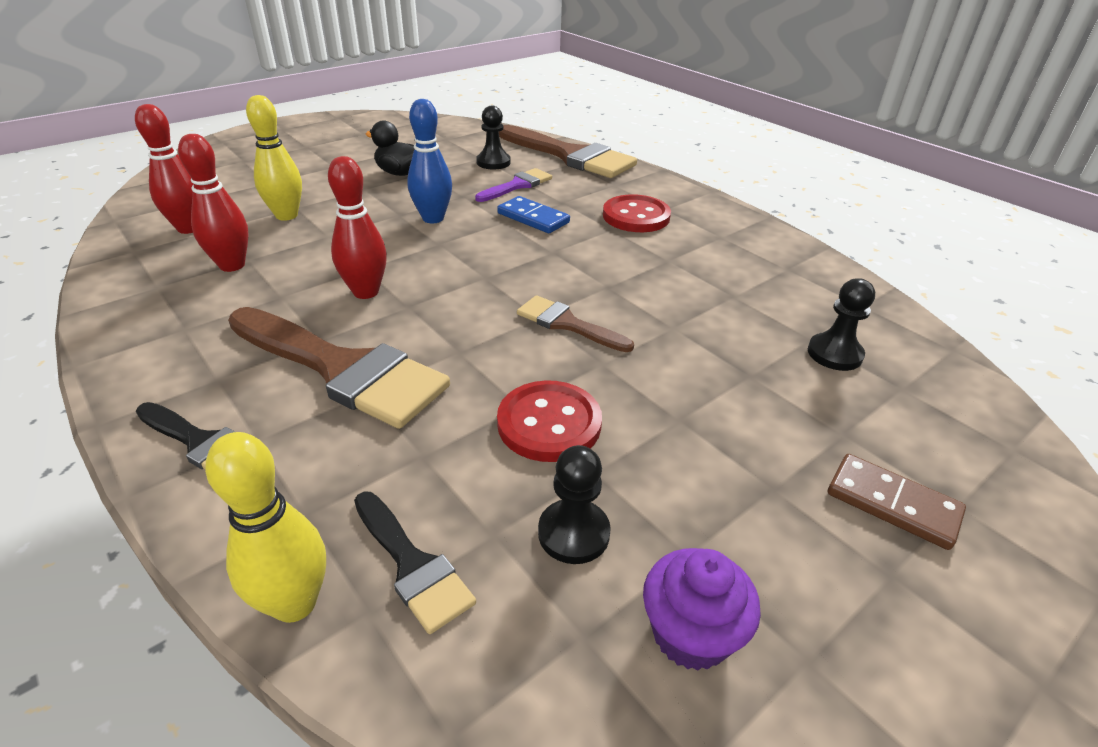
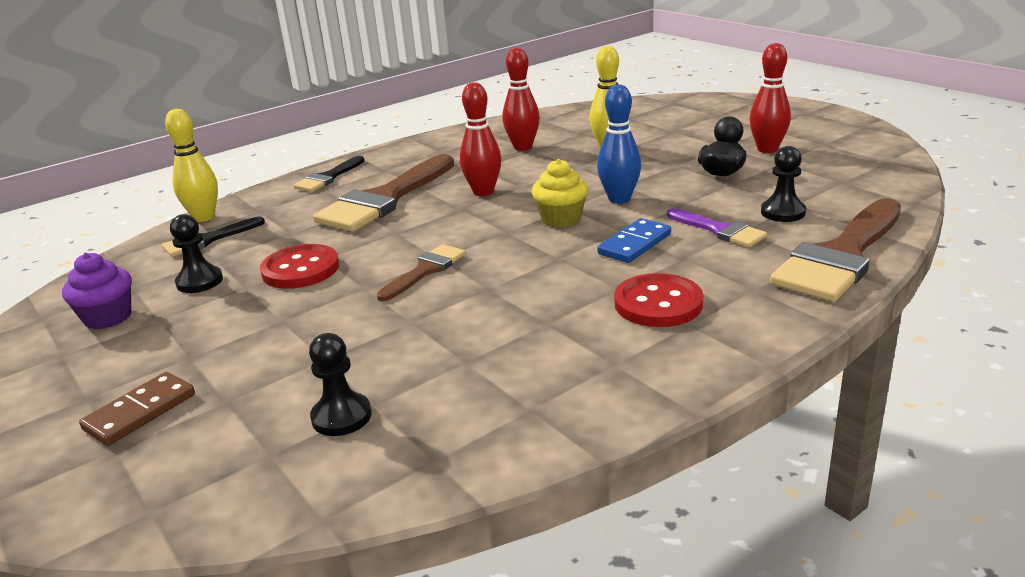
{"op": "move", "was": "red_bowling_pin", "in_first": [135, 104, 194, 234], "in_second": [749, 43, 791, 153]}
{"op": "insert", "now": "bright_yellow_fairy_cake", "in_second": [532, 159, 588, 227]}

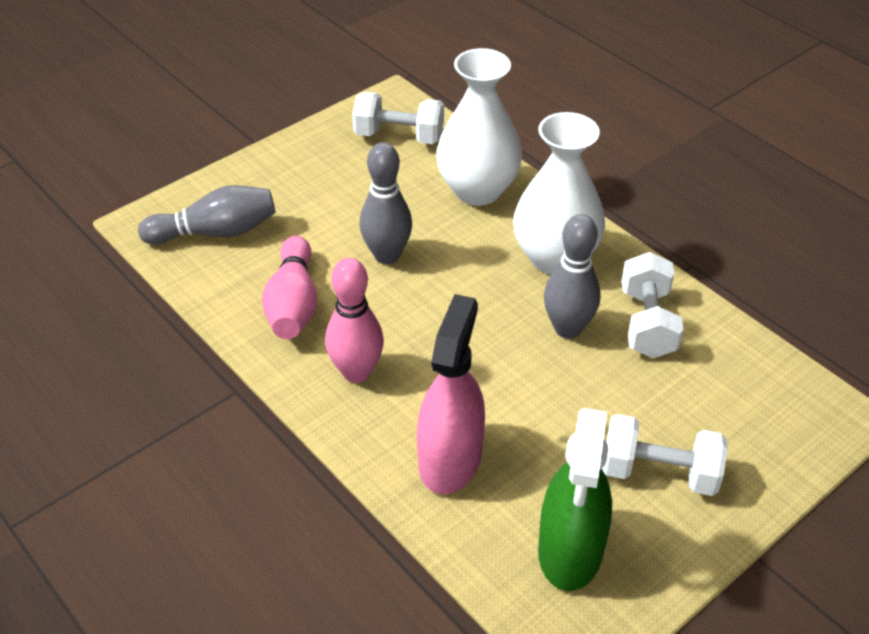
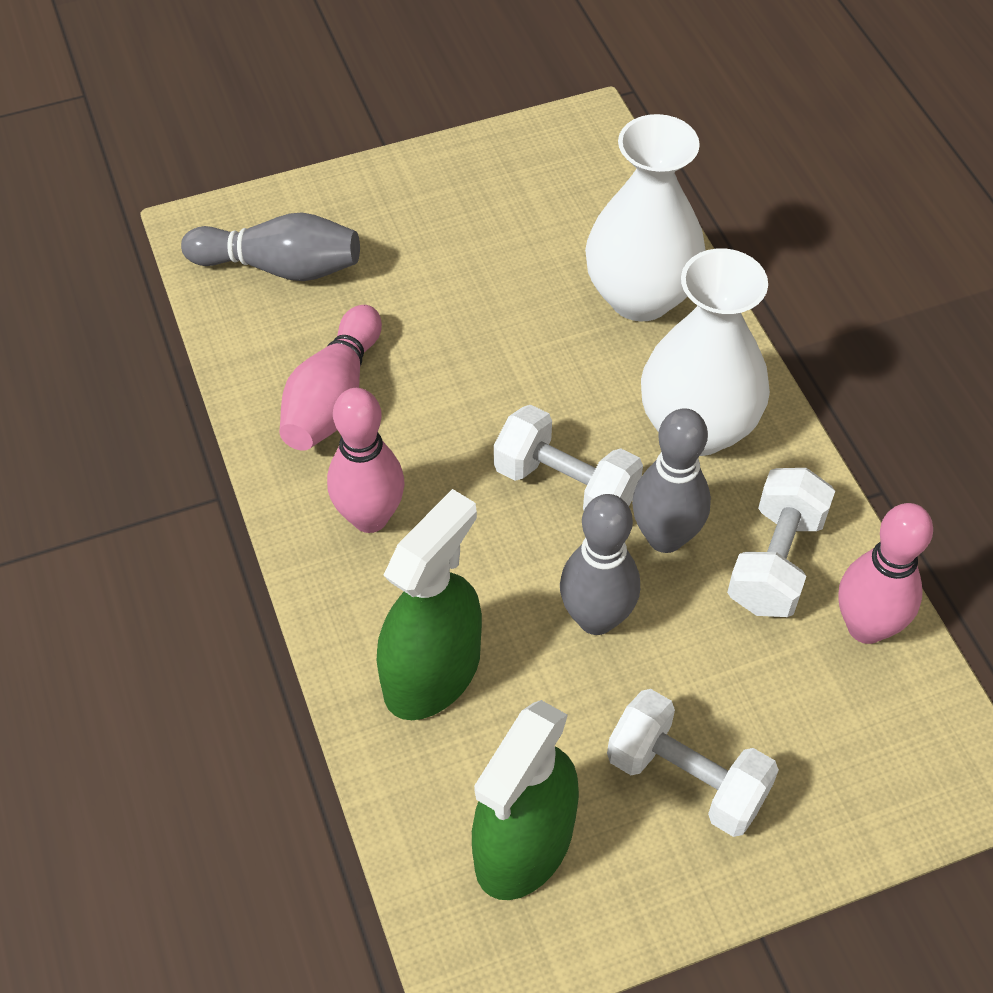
{"op": "move", "was": "snow-white_free_weight", "in_first": [352, 92, 444, 144], "in_second": [494, 405, 643, 510]}
{"op": "move", "was": "gray_bowling_pin", "in_first": [360, 142, 412, 264], "in_second": [560, 494, 640, 635]}
{"op": "recolor", "was": "rosy_sprayer", "now": "leaf-green_sprayer", "in_first": [417, 294, 485, 494], "in_second": [377, 489, 482, 720]}
{"op": "insert", "now": "rosy_bowling_pin", "in_second": [838, 503, 933, 644]}

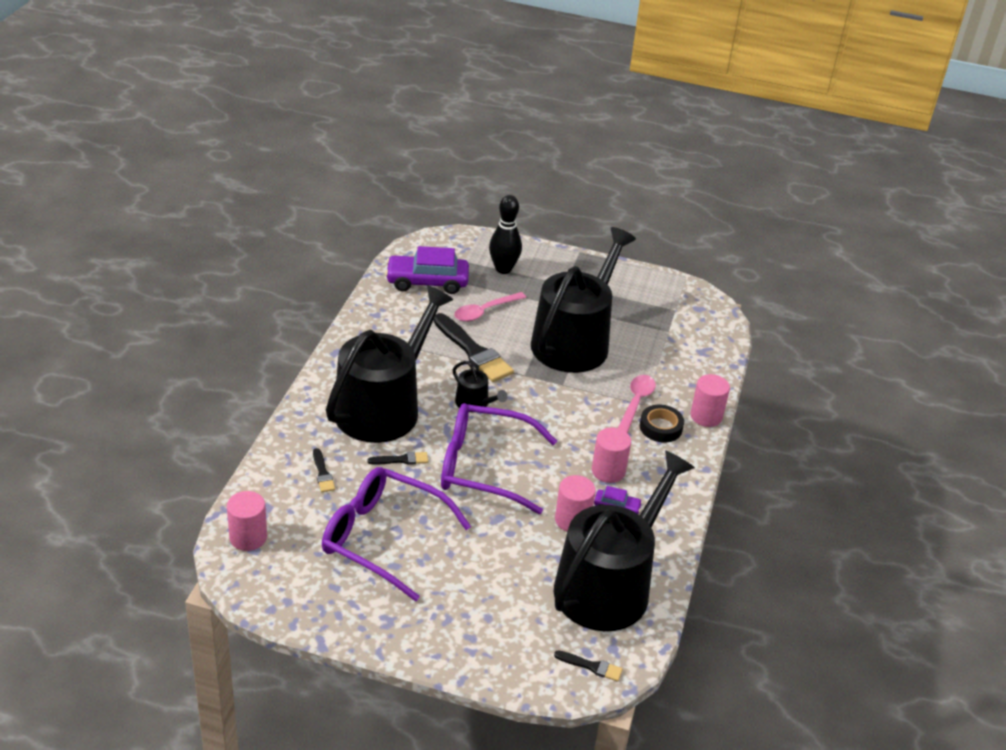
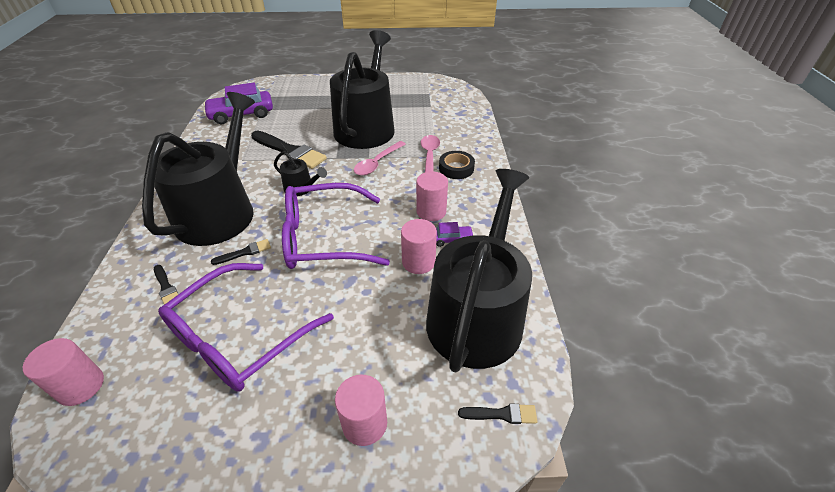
{"op": "delete", "was": "black_bowling_pin", "in_first": [489, 195, 522, 274]}
{"op": "move", "was": "rosy_tablespoon", "in_first": [454, 292, 526, 322], "in_second": [354, 141, 406, 175]}
{"op": "move", "was": "rosy_cylinder", "in_first": [690, 374, 730, 427], "in_second": [335, 374, 387, 446]}
{"op": "rotate", "was": "purple_glasses", "in_first": [322, 467, 471, 601], "in_second": [158, 263, 334, 392], "clockwise": -60}

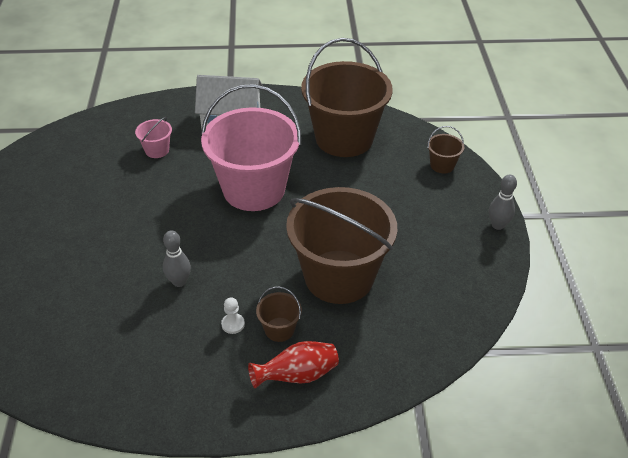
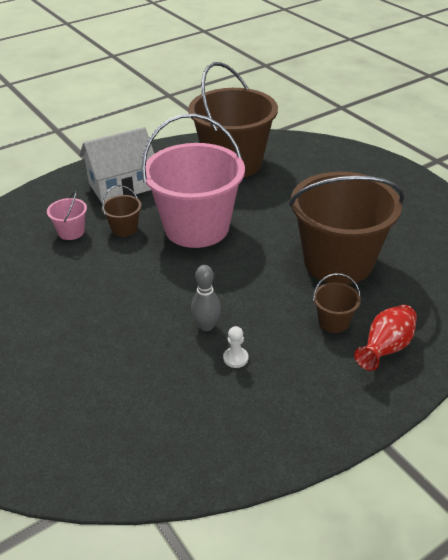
{"op": "move", "was": "dark_brown_bucket", "in_first": [427, 126, 464, 173], "in_second": [102, 185, 142, 237]}
{"op": "delete", "was": "gray_bowling_pin", "in_first": [489, 175, 517, 230]}
{"op": "move", "was": "snow-white_game_pawn", "in_first": [221, 297, 245, 334], "in_second": [223, 326, 248, 368]}

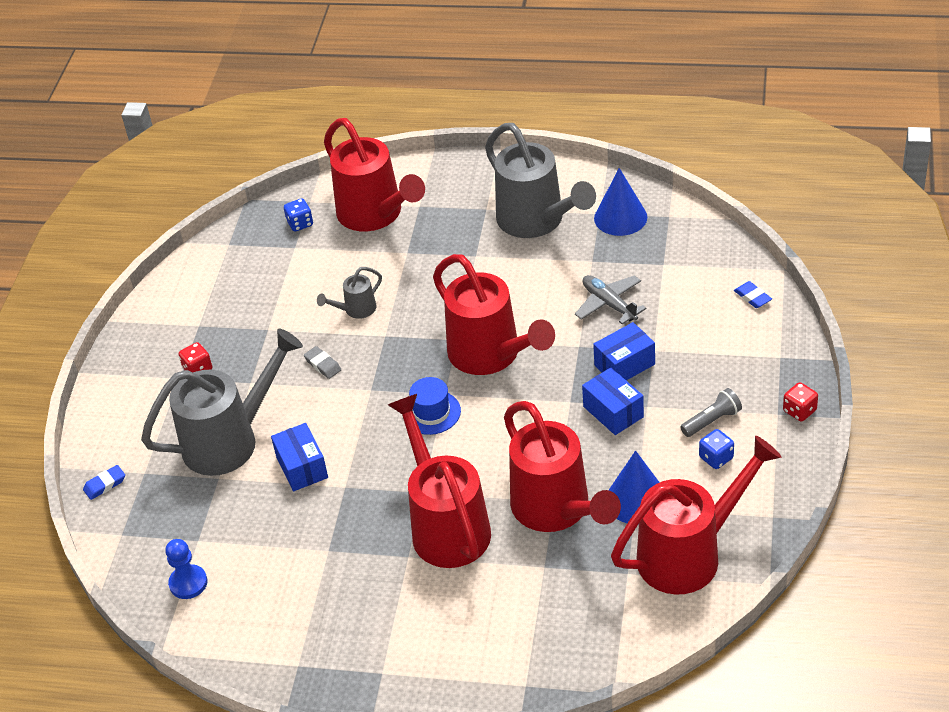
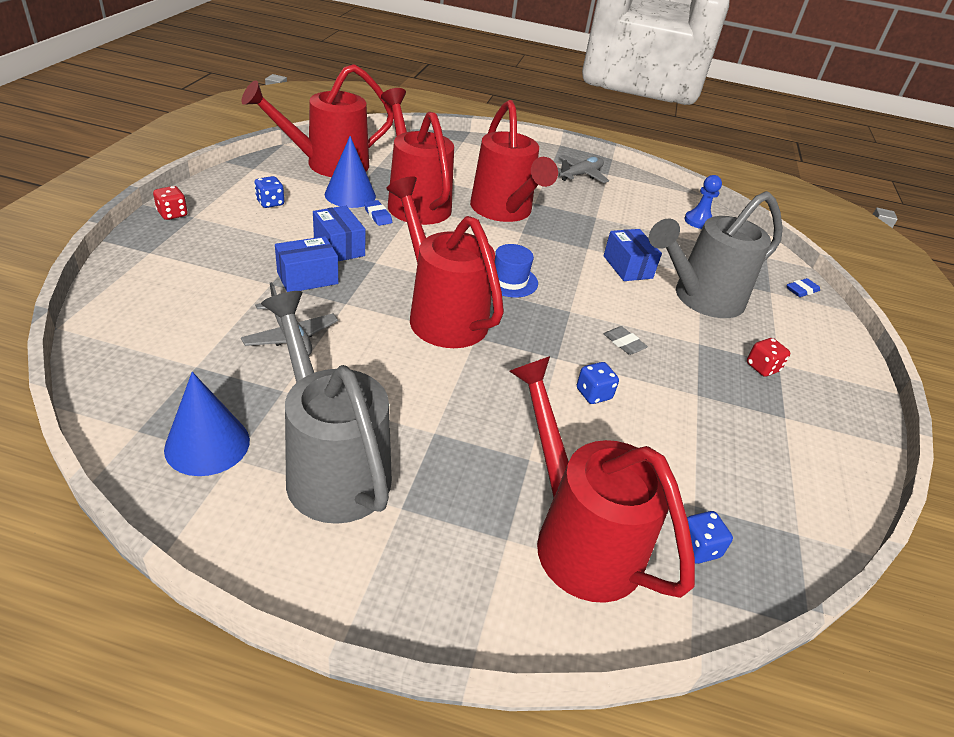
{"op": "replace", "was": "gray_sprinkling_can", "now": "blue_dice", "in_first": [317, 267, 382, 319], "in_second": [577, 362, 619, 404]}
{"op": "move", "was": "blue_gum_eraser", "in_first": [734, 281, 772, 308], "in_second": [364, 200, 392, 226]}
{"op": "delete", "was": "gray_torch", "in_first": [680, 388, 742, 437]}
{"op": "insert", "now": "gray_plane", "in_second": [557, 155, 609, 183]}

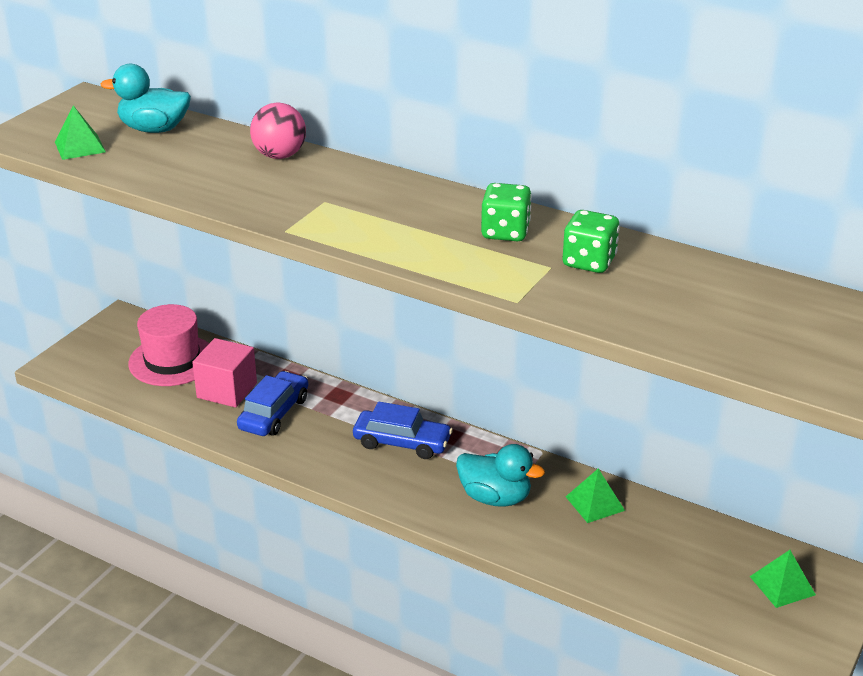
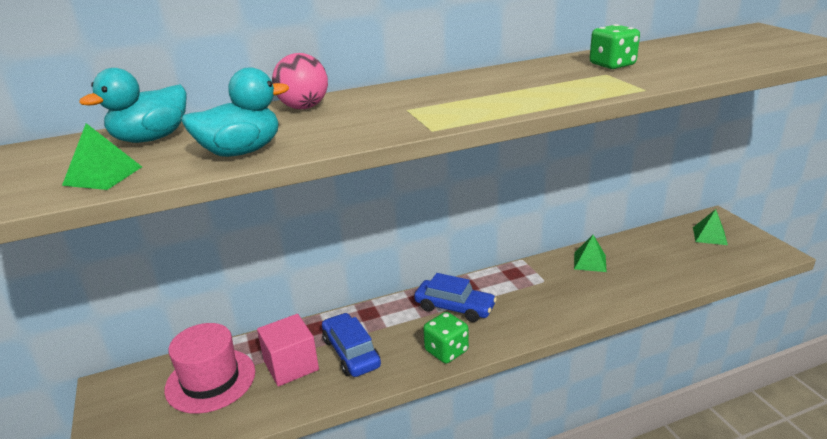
{"op": "move", "was": "leaf-green_dice", "in_first": [481, 183, 532, 241], "in_second": [423, 312, 469, 364]}
{"op": "rotate", "was": "blue_automobile", "in_first": [353, 402, 453, 459], "in_second": [414, 273, 497, 322], "clockwise": 60}
{"op": "move", "was": "teal_rubber_duck", "in_first": [456, 444, 545, 507], "in_second": [181, 67, 289, 157]}

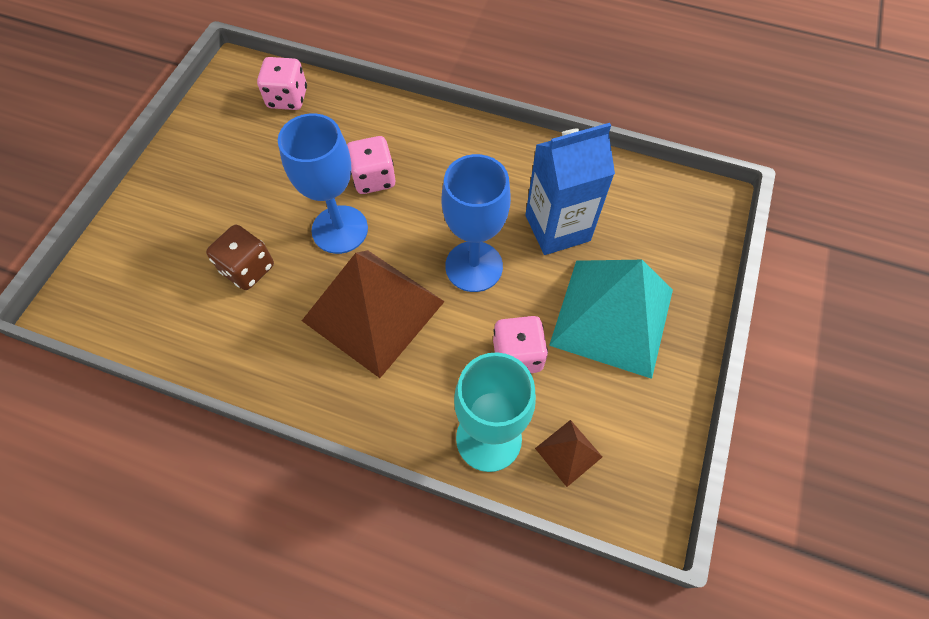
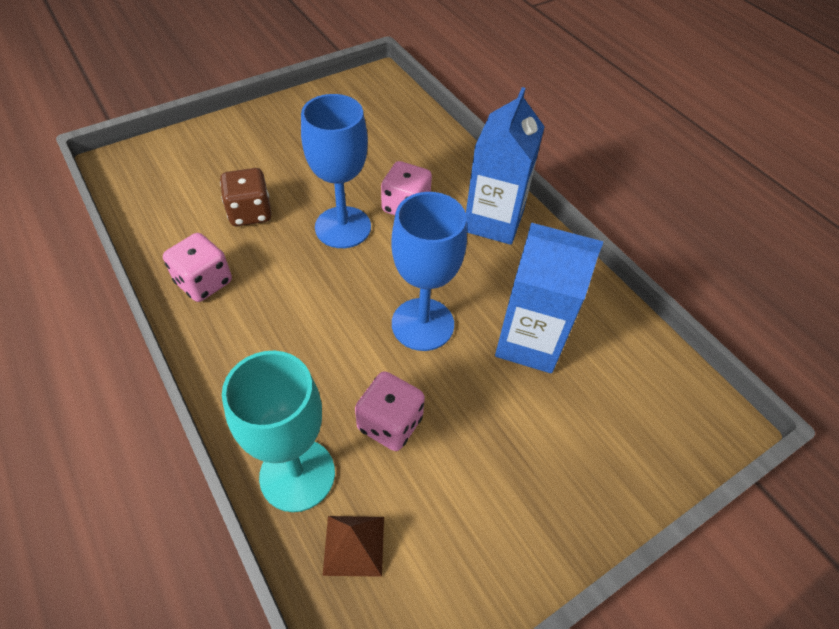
{"op": "move", "was": "rosy_dice", "in_first": [257, 57, 307, 110], "in_second": [163, 233, 232, 302]}
{"op": "delete", "was": "dark_brown_solid_pyramid", "in_first": [302, 250, 445, 378]}
{"op": "delete", "was": "teal_solid_pyramid", "in_first": [549, 260, 673, 379]}
{"op": "insert", "now": "blue_juice_carton", "in_second": [466, 87, 545, 245]}

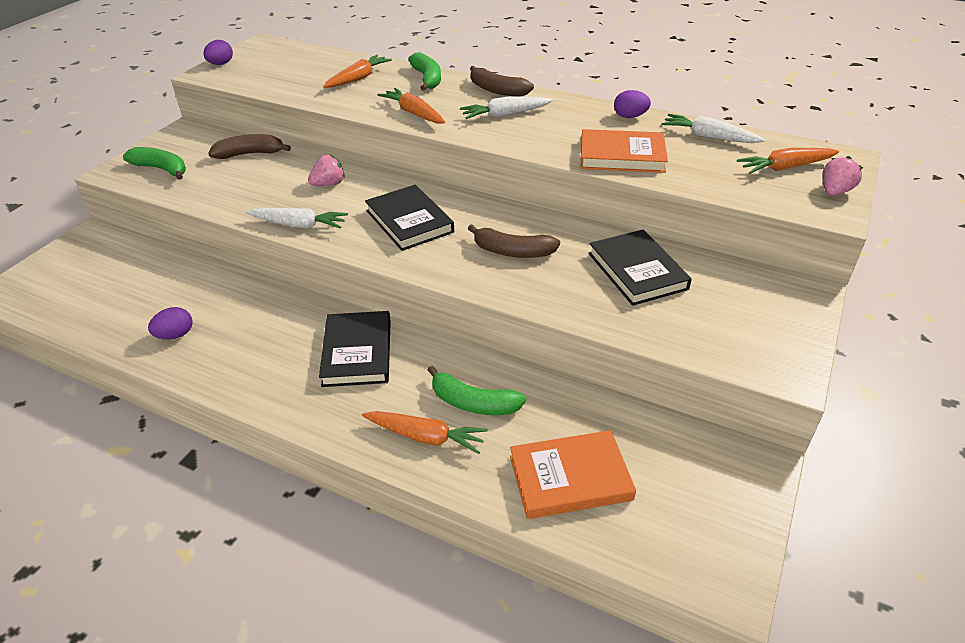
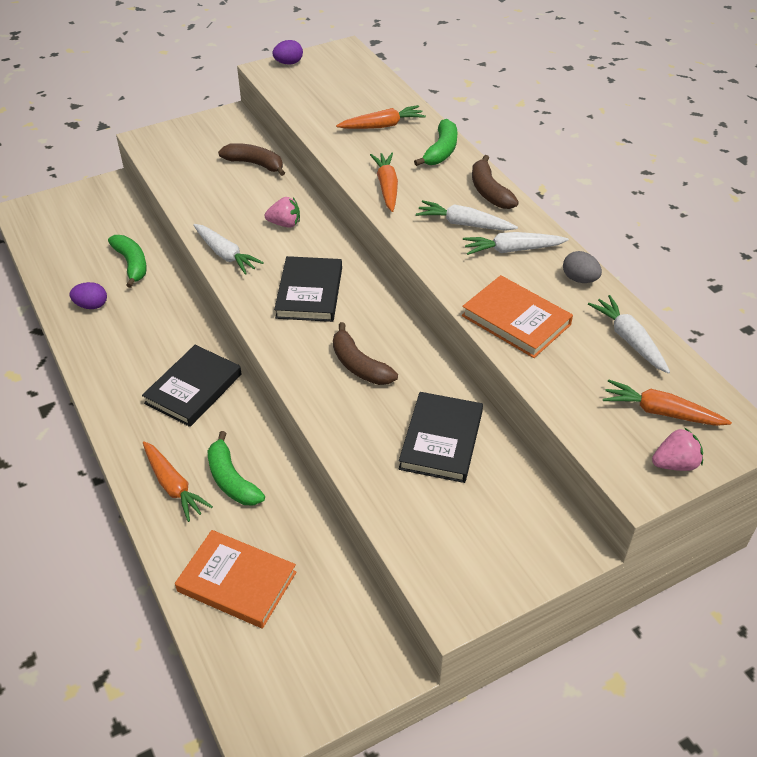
{"op": "recolor", "was": "purple_toy_egg", "now": "gray_toy_egg", "in_first": [614, 90, 651, 118], "in_second": [563, 251, 602, 283]}
{"op": "move", "was": "leaf-green_banana_fruit", "in_first": [123, 147, 186, 180], "in_second": [108, 235, 147, 288]}
{"op": "insert", "now": "snow-white_toy_carrot", "in_second": [463, 232, 569, 255]}

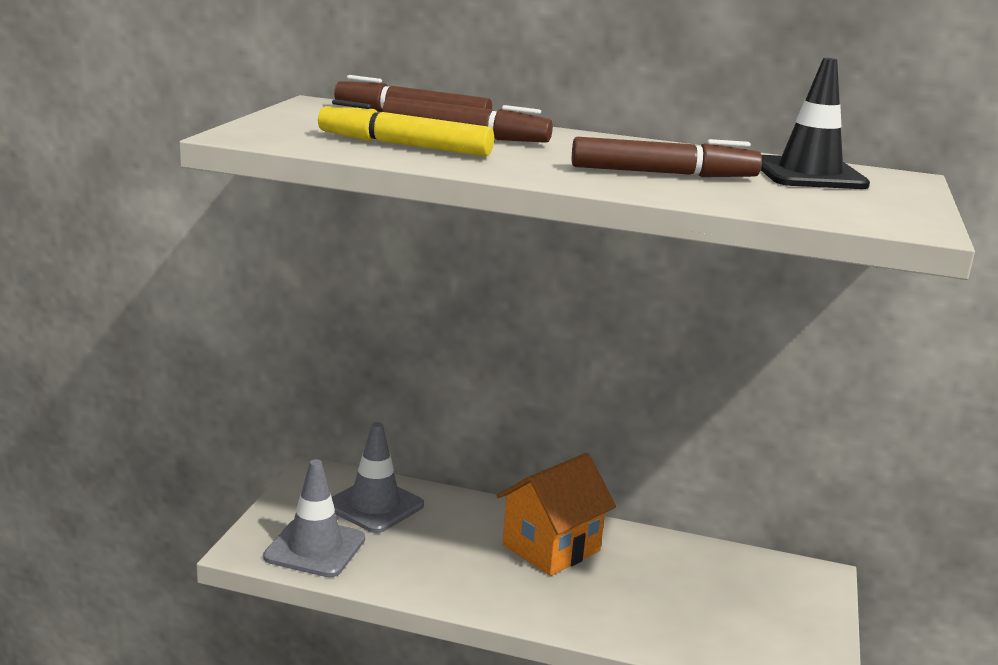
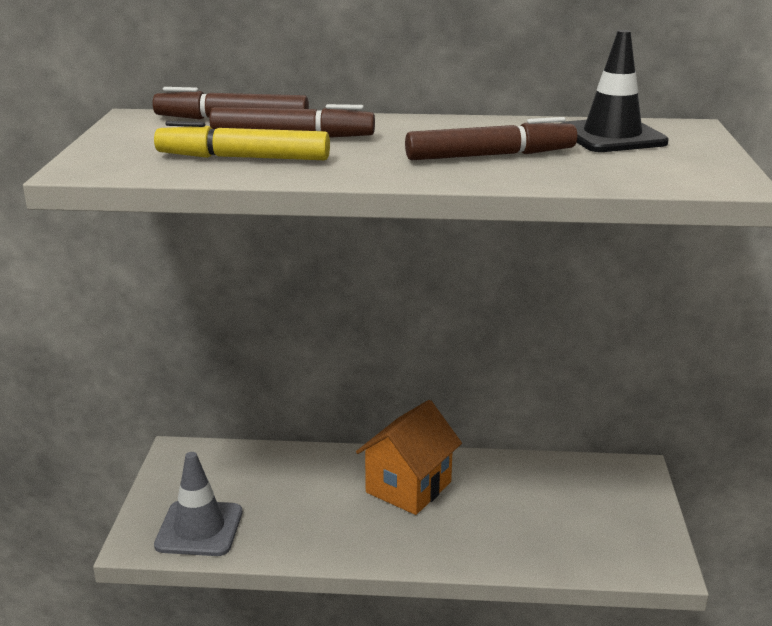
{"op": "delete", "was": "gray_road_cone", "in_first": [332, 422, 424, 533]}

